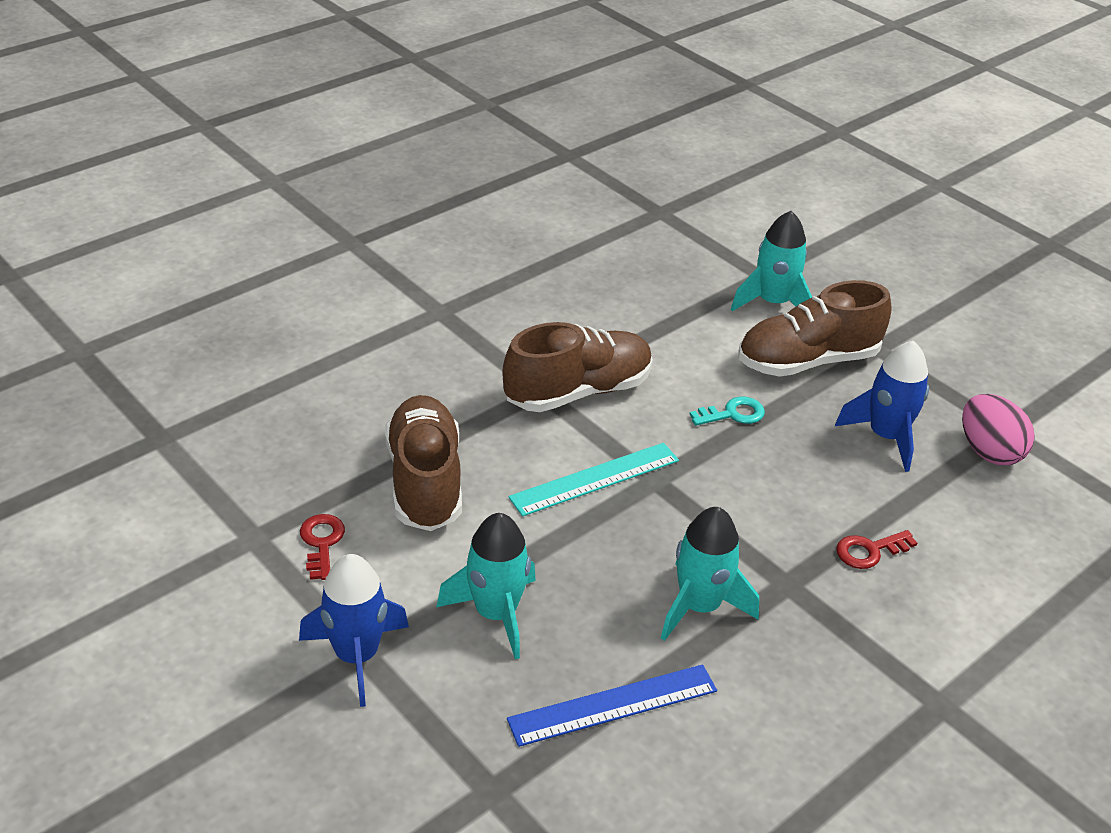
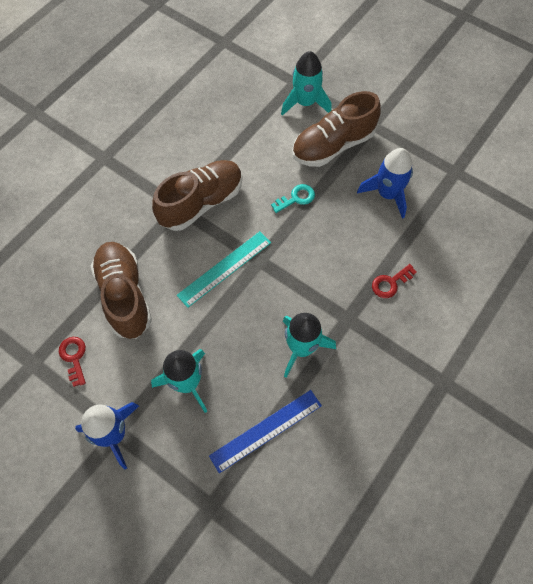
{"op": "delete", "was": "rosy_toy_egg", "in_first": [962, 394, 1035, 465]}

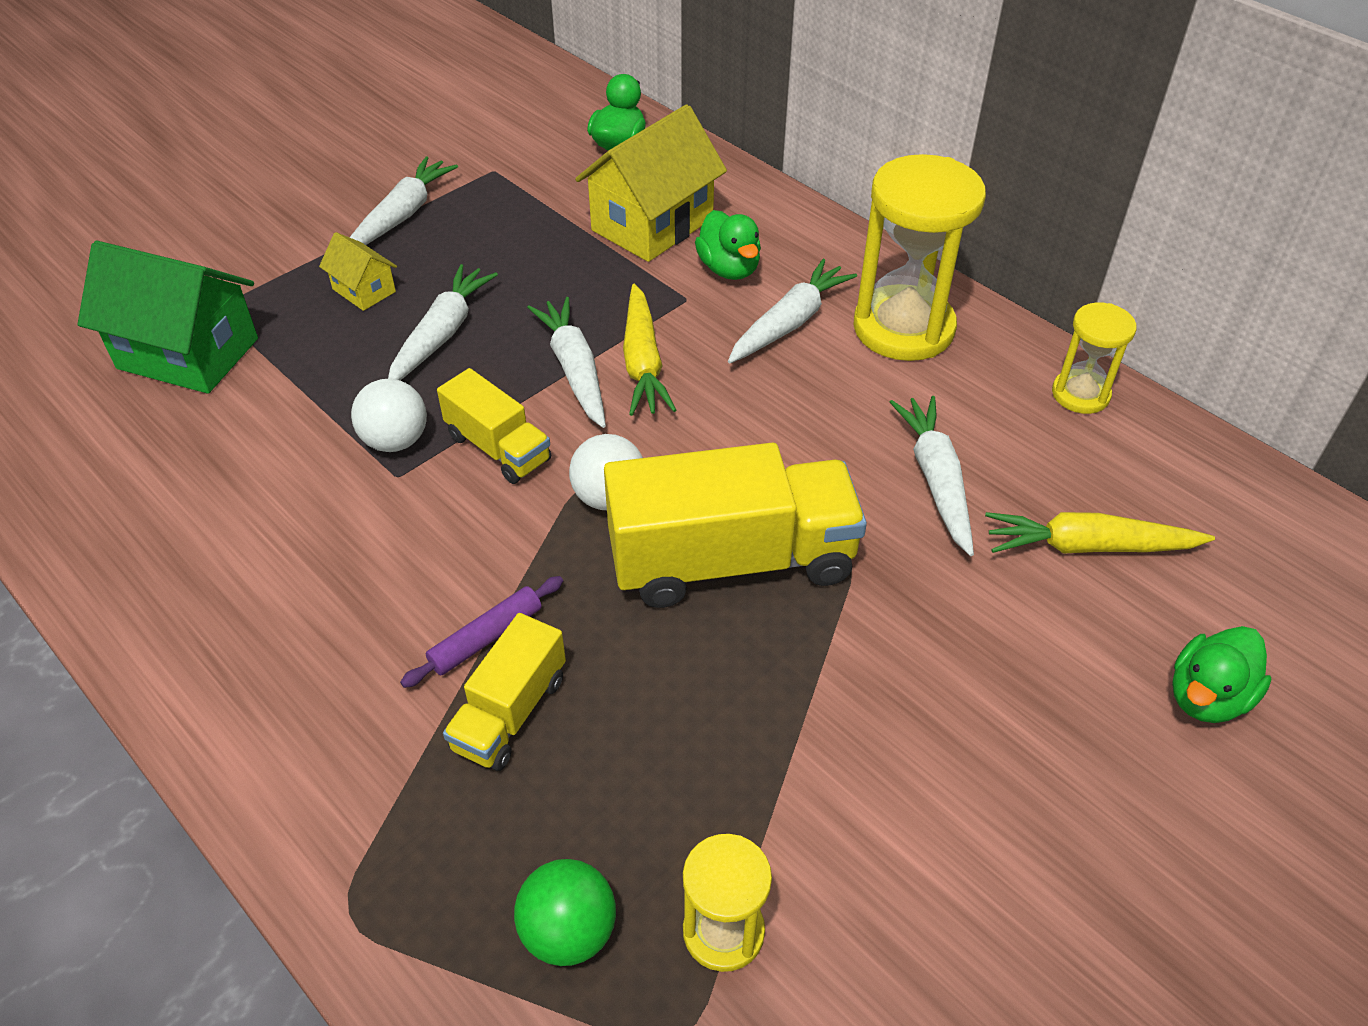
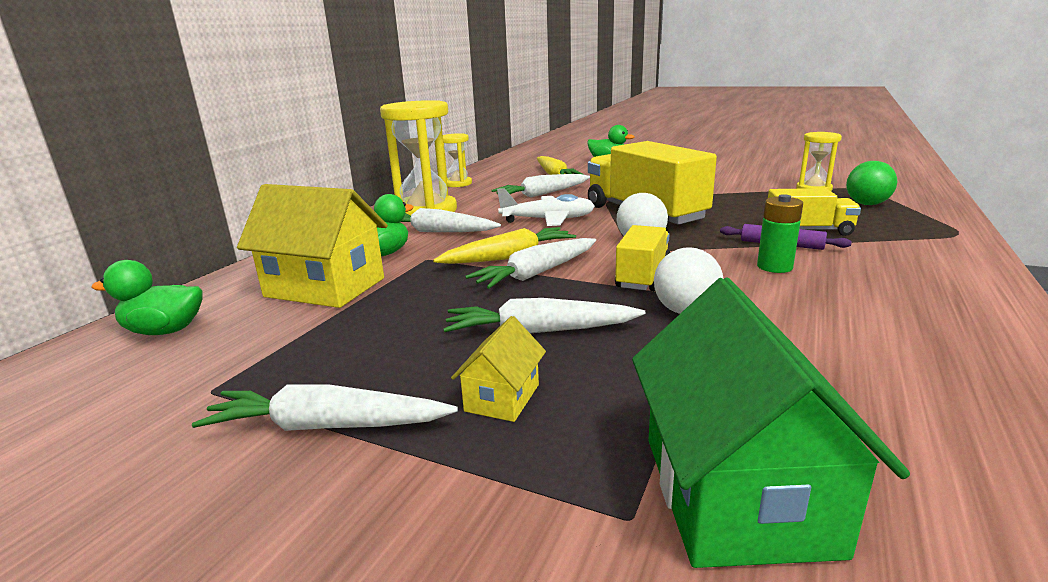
{"op": "insert", "now": "snow-white_plane", "in_second": [497, 188, 595, 226]}
{"op": "insert", "now": "leaf-green_battery", "in_second": [757, 194, 803, 273]}

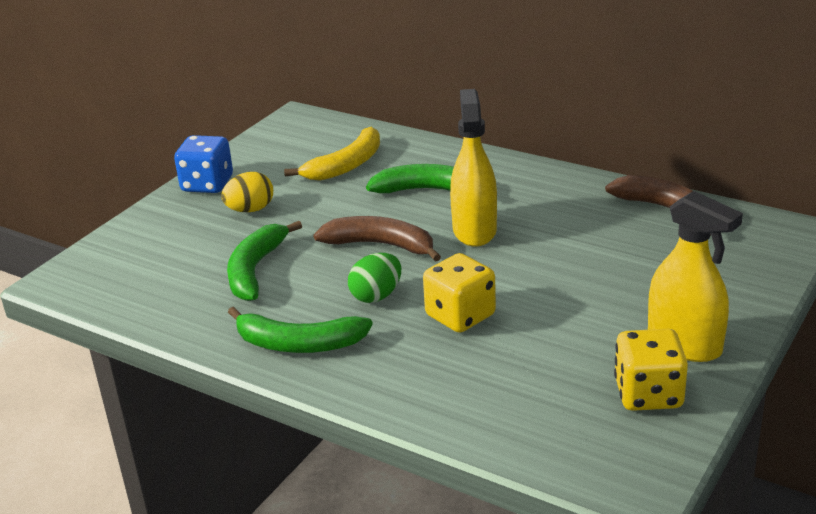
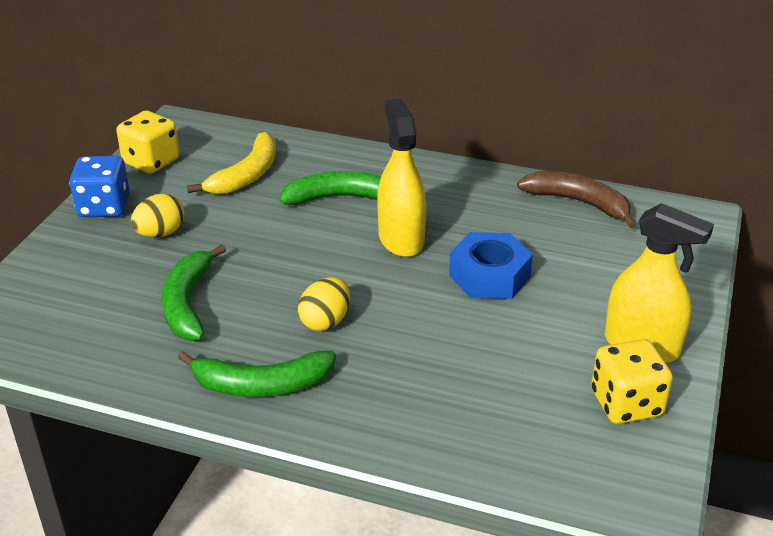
{"op": "delete", "was": "dark_brown_banana_fruit", "in_first": [313, 216, 441, 262]}
{"op": "recolor", "was": "leaf-green_toy_egg", "now": "bright_yellow_toy_egg", "in_first": [348, 253, 401, 303], "in_second": [298, 277, 350, 331]}
{"op": "move", "was": "bright_yellow_dice", "in_first": [423, 253, 496, 333], "in_second": [116, 111, 180, 174]}
{"op": "insert", "now": "blue_hexagon_nut", "in_second": [449, 232, 533, 299]}

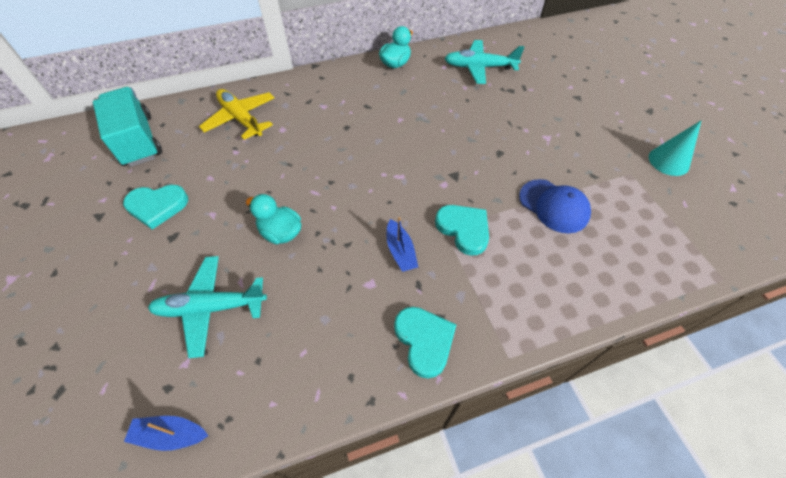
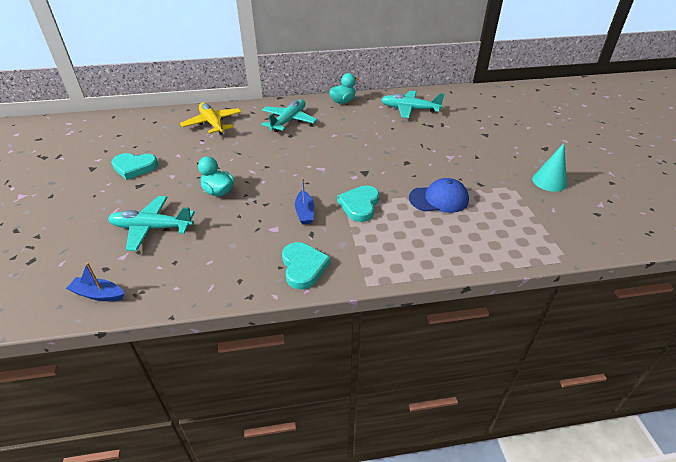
{"op": "delete", "was": "teal_truck", "in_first": [93, 87, 162, 167]}
{"op": "rotate", "was": "blue_baseball_cap", "in_first": [519, 179, 591, 233], "in_second": [409, 178, 469, 213], "clockwise": -60}
{"op": "rotate", "was": "teal_heart", "in_first": [435, 205, 489, 256], "in_second": [337, 186, 379, 222], "clockwise": -135}
{"op": "insert", "now": "teal_plane", "in_second": [261, 99, 317, 132]}

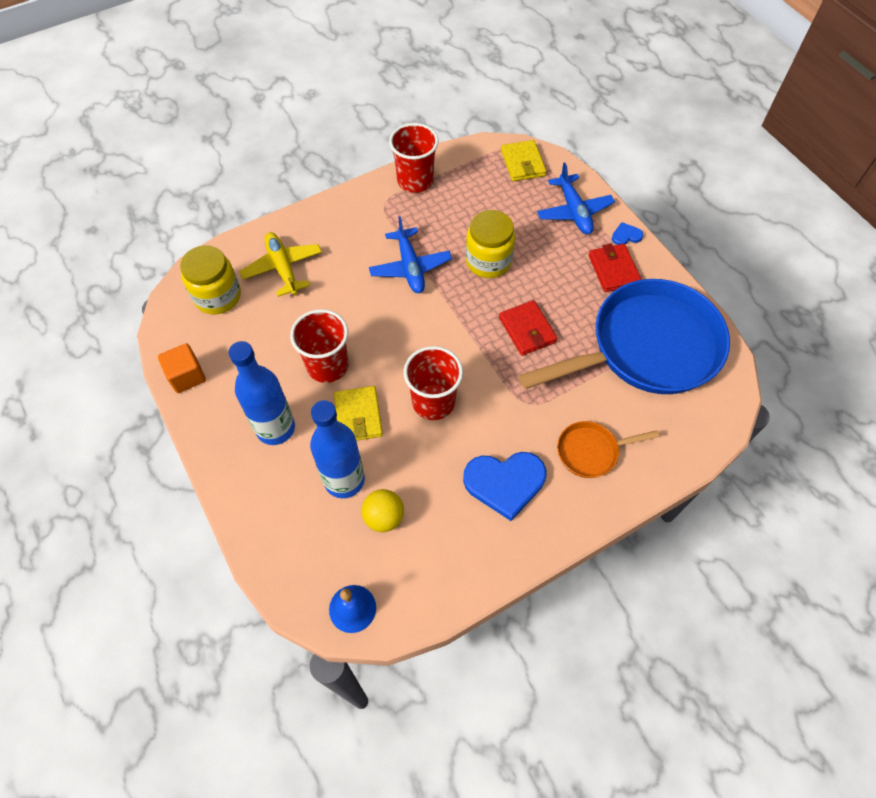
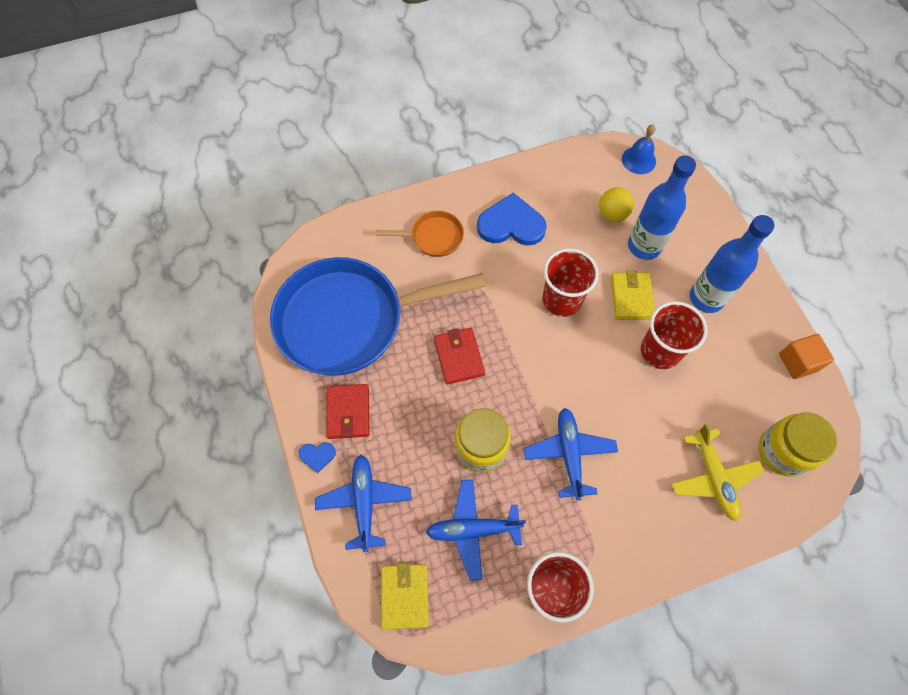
{"op": "insert", "now": "blue_plane", "in_second": [426, 479, 526, 581]}

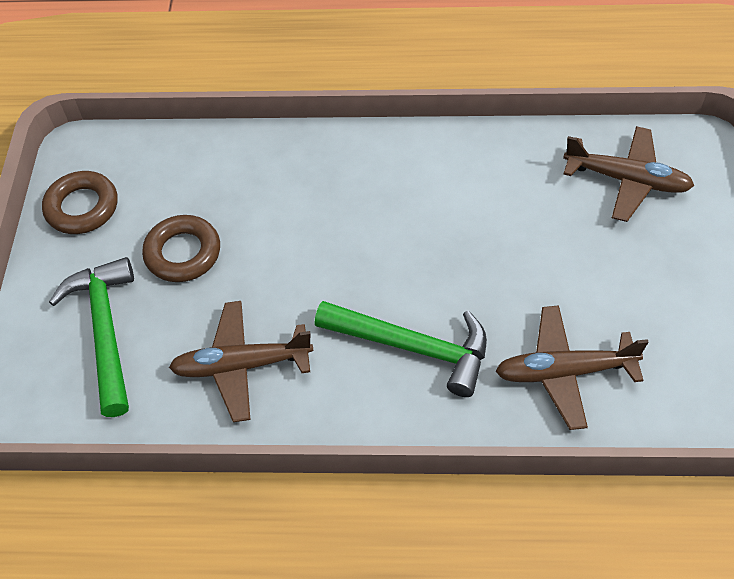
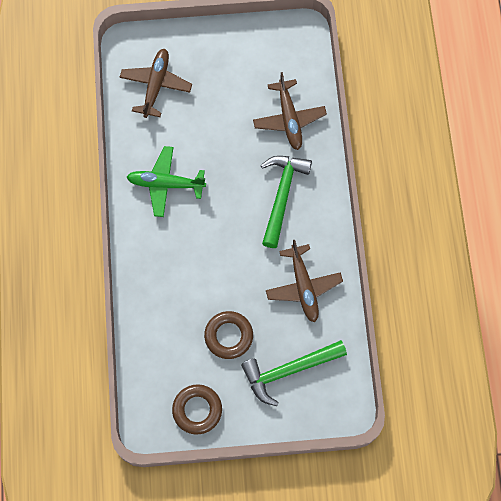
{"op": "insert", "now": "leaf-green_plane", "in_second": [127, 146, 206, 217]}

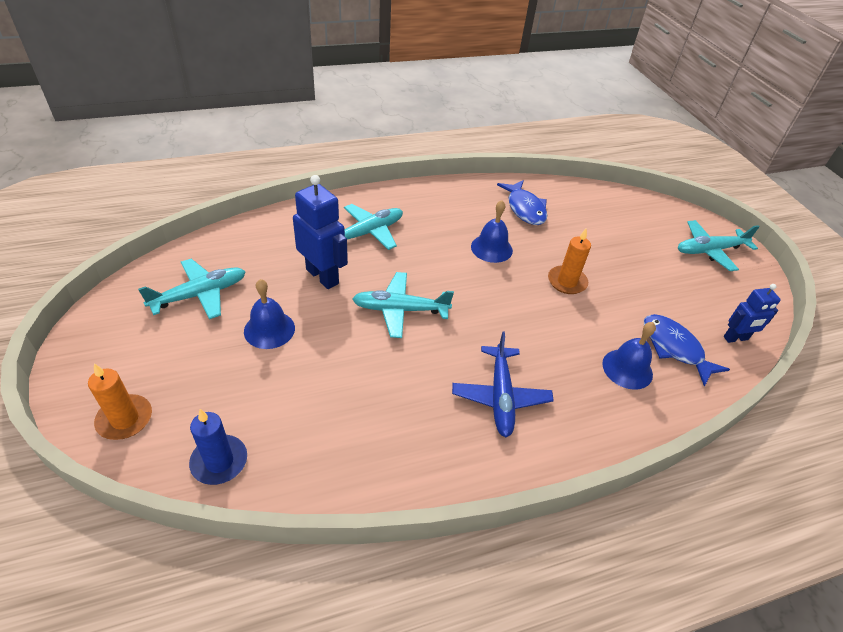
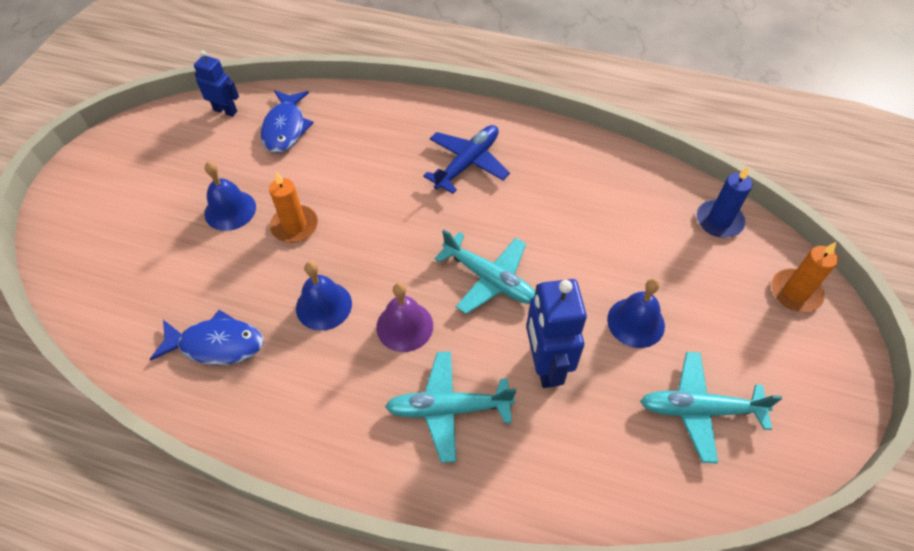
{"op": "rotate", "was": "blue_fish_figure", "in_first": [497, 180, 547, 225], "in_second": [150, 310, 263, 365], "clockwise": 75}
{"op": "delete", "was": "teal_plane", "in_first": [678, 220, 760, 271]}
{"op": "move", "was": "blue_bell", "in_first": [602, 322, 656, 390], "in_second": [205, 162, 256, 231]}
{"op": "insert", "now": "purple_bell", "in_second": [376, 283, 433, 352]}

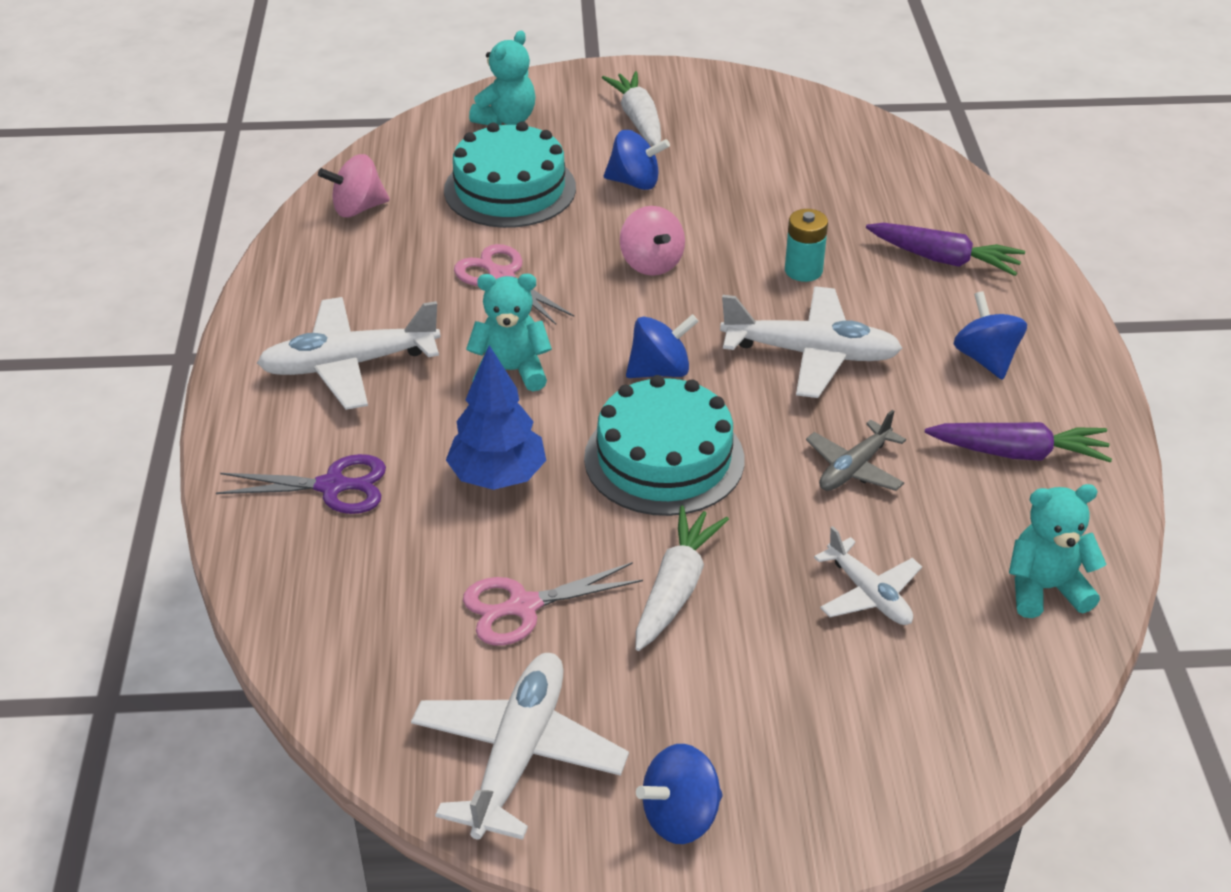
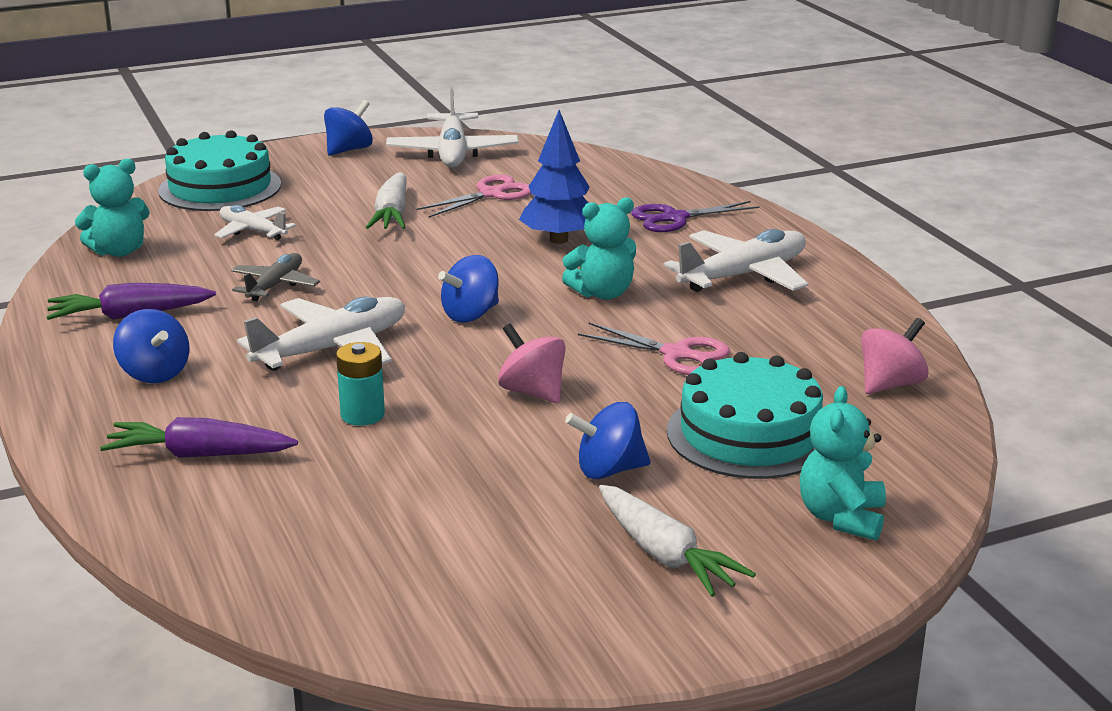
{"op": "rotate", "was": "snow-white_plane", "in_first": [720, 286, 902, 398], "in_second": [237, 296, 405, 371], "clockwise": 150}
{"op": "move", "was": "teal_layer_cake", "in_first": [584, 375, 744, 516], "in_second": [158, 130, 281, 211]}

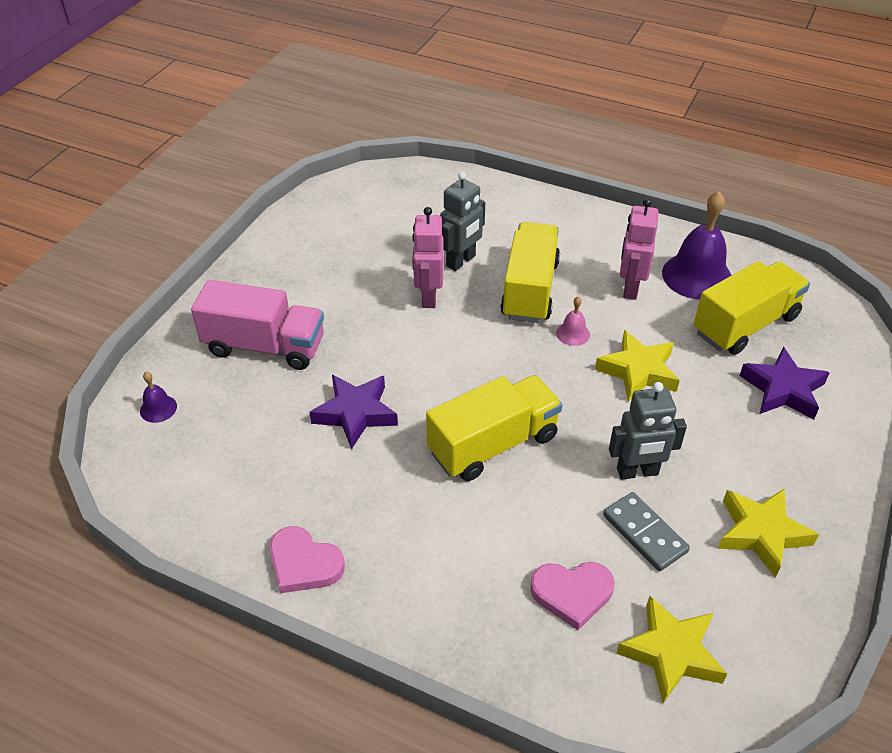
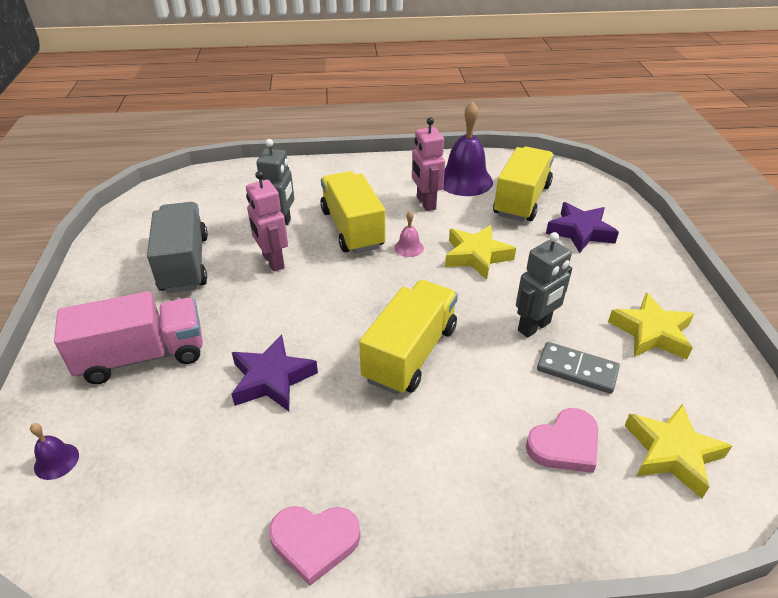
{"op": "insert", "now": "gray_truck", "in_second": [147, 202, 208, 294]}

